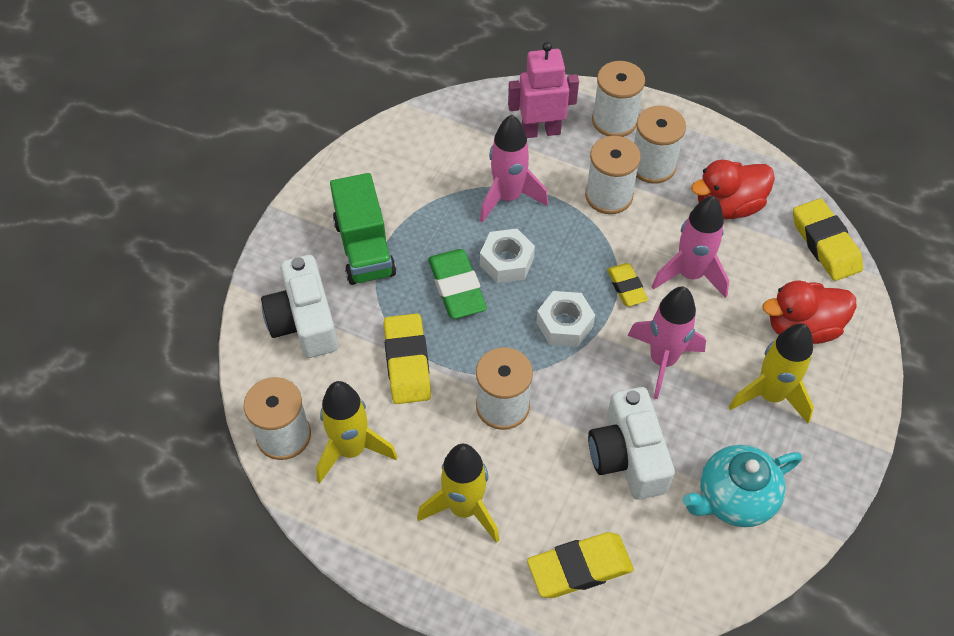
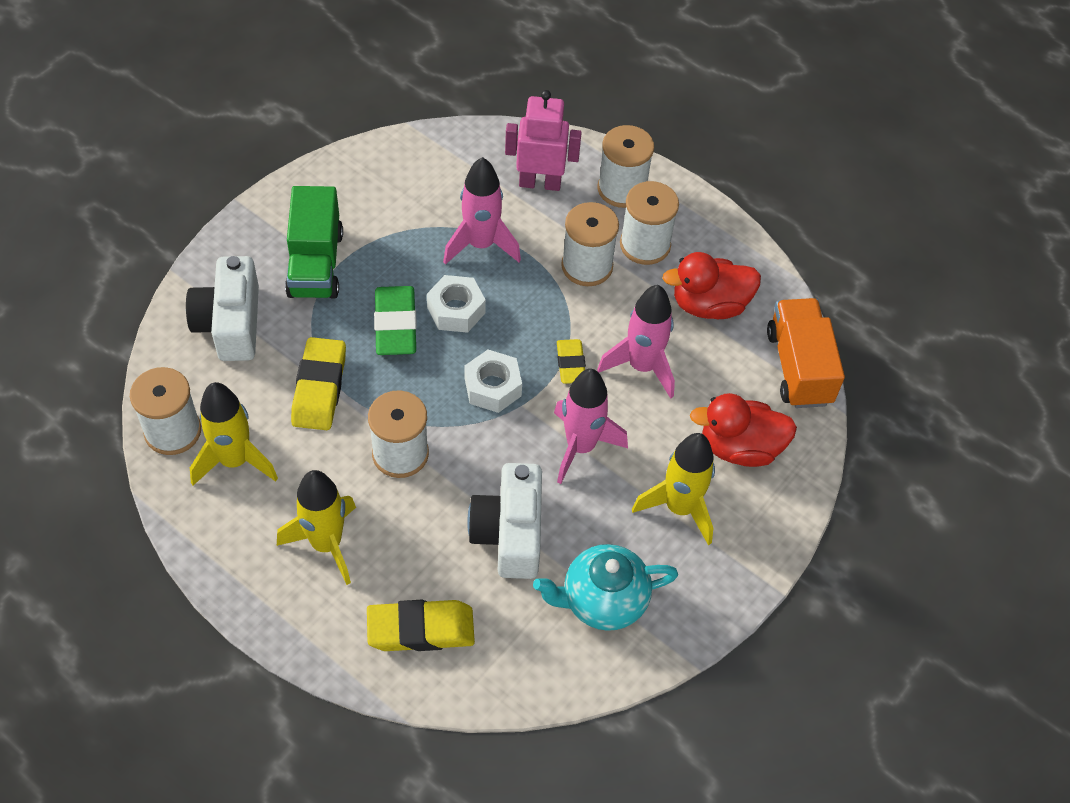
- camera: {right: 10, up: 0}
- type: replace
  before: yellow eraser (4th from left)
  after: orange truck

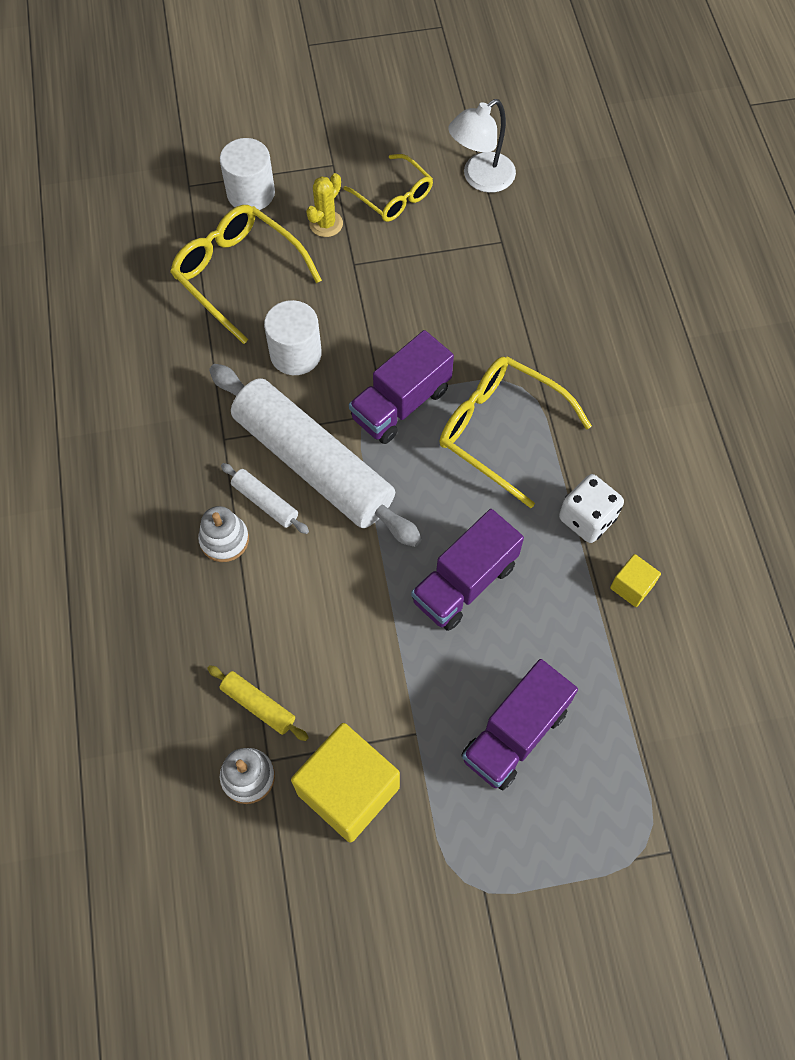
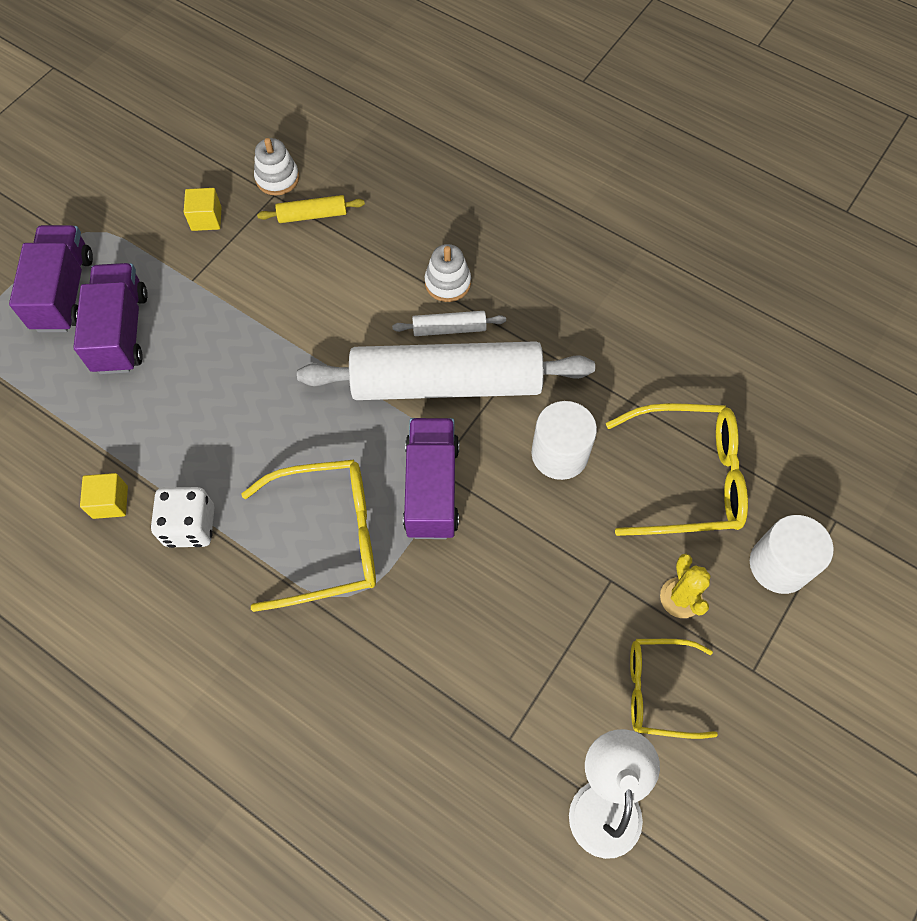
- camera: {right: 135, up: 0}
- type: move
  before: purple truck (2nd from left in the first image)
  after: purple truck (1st from left)
- type: resize
  before: yellow cube (1st from left in the first image)
  scale: 0.47

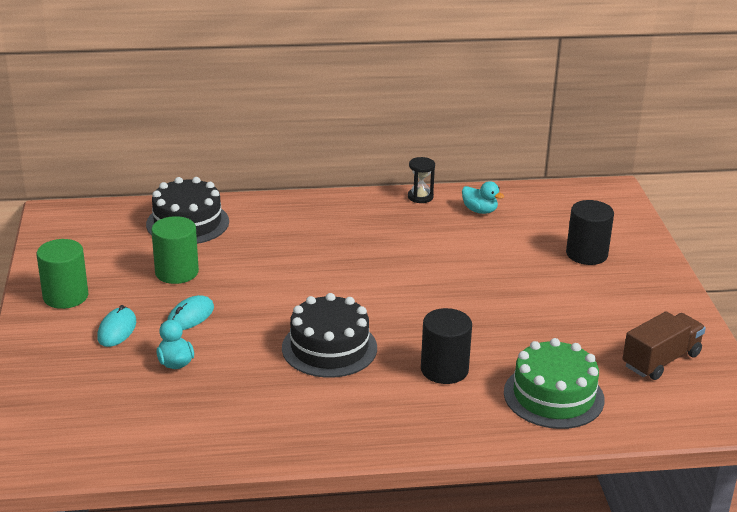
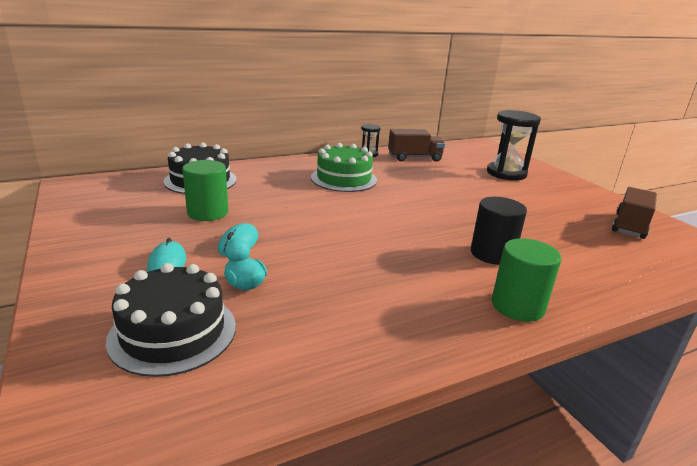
- camera: {right: -20, up: -5}
- type: move
  before: green cylinder (1st from left in the first image)
  after: green cylinder (2nd from left)
- type: move
  before: black cake (2nd from left in the first image)
  after: black cake (1st from left)
- type: move
  before: green cake
- type: replace
  before: turquoise duck (2nd from left)
  after: brown truck (1st from left)
- type: replace
  before: black cylinder (2nd from left)
  after: black hourglass (2nd from left)

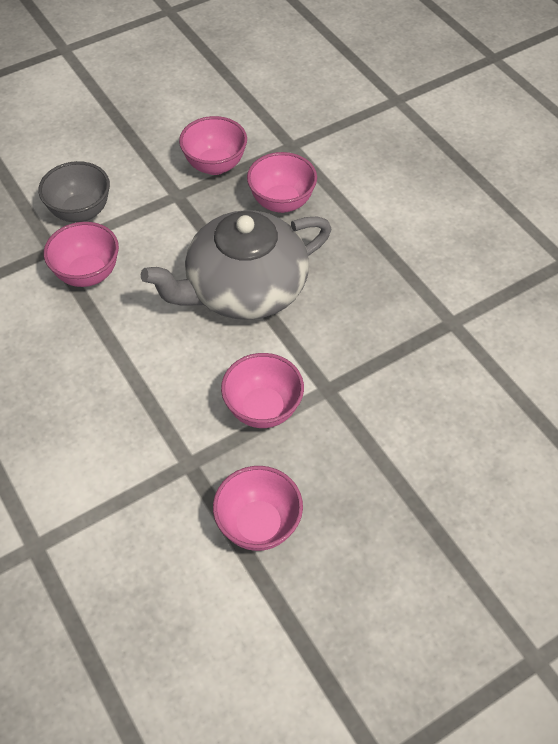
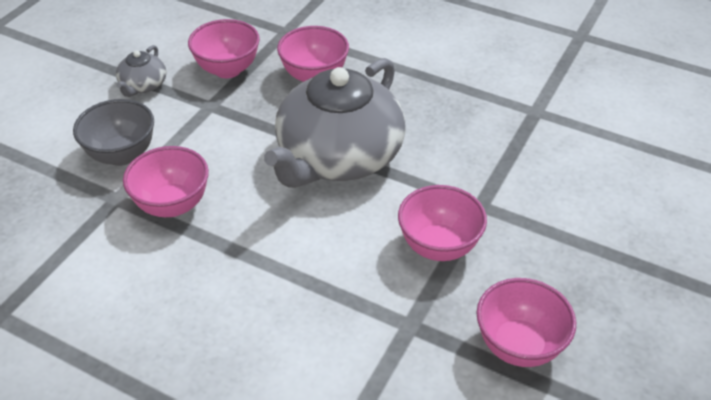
- camera: {right: -30, up: -10}
- type: insert
  after: grey teapot (1st from left)

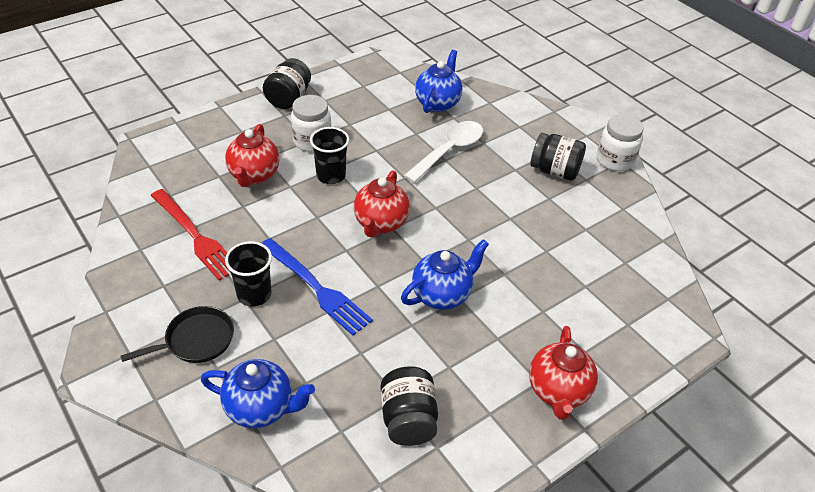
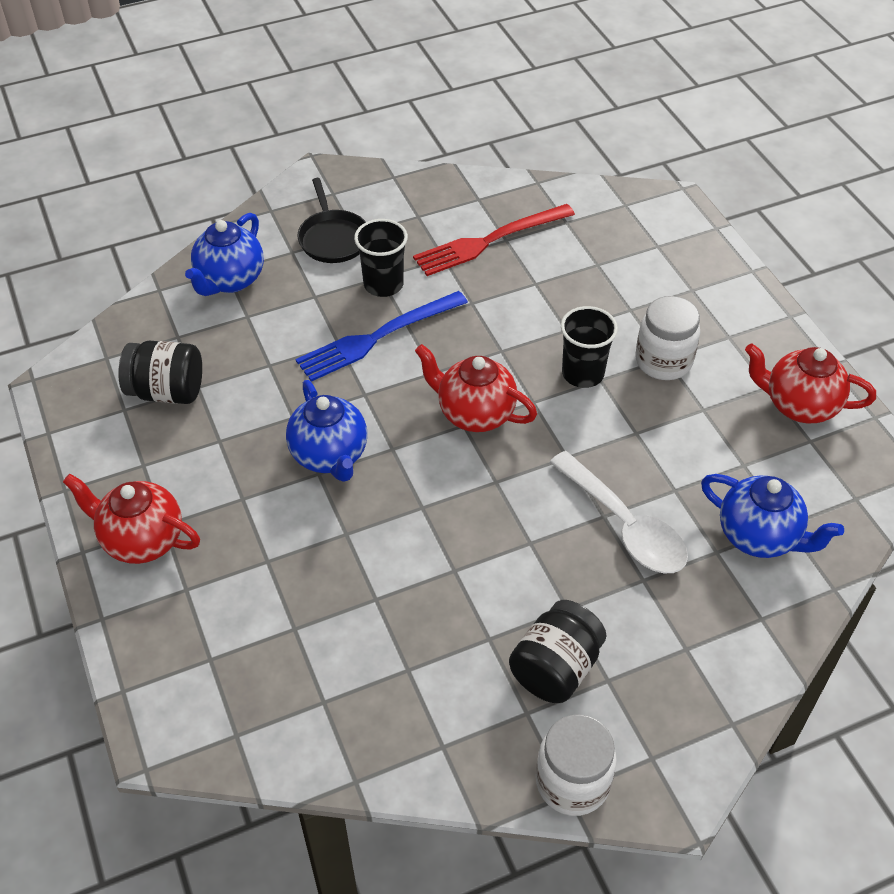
- camera: {right: 105, up: 5}
- type: delete
  before: black jar (1st from left)
- type: move
  before: red teapot (1st from left in the first image)
  after: red teapot (3rd from left)

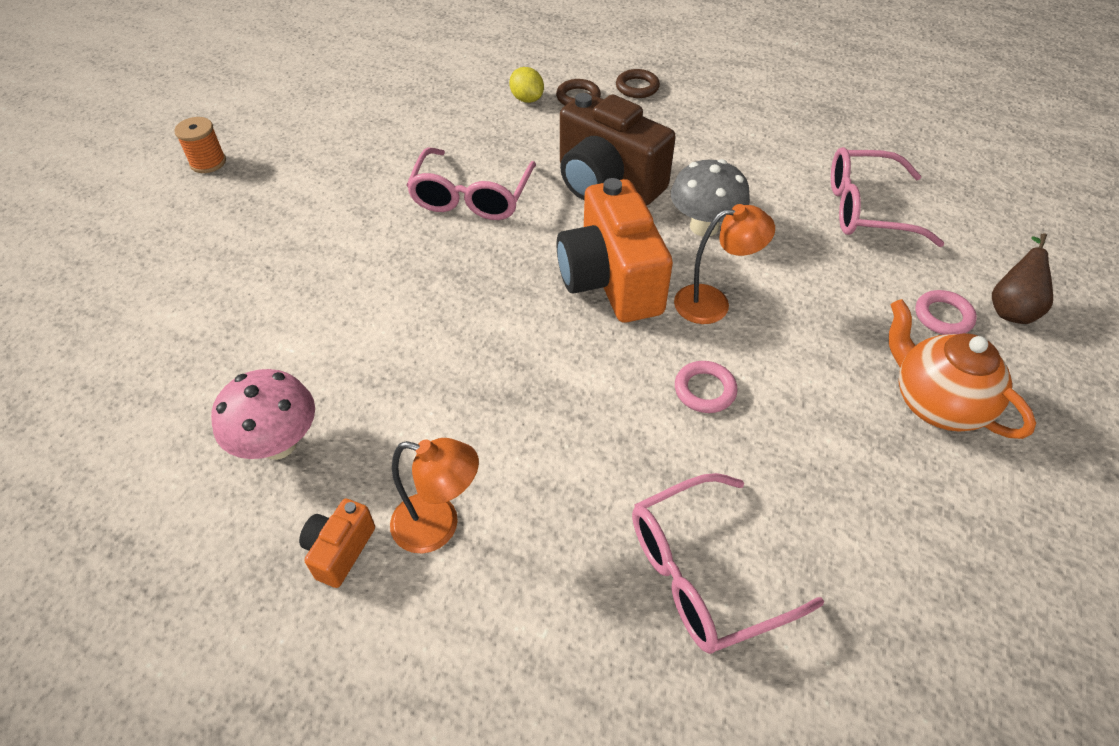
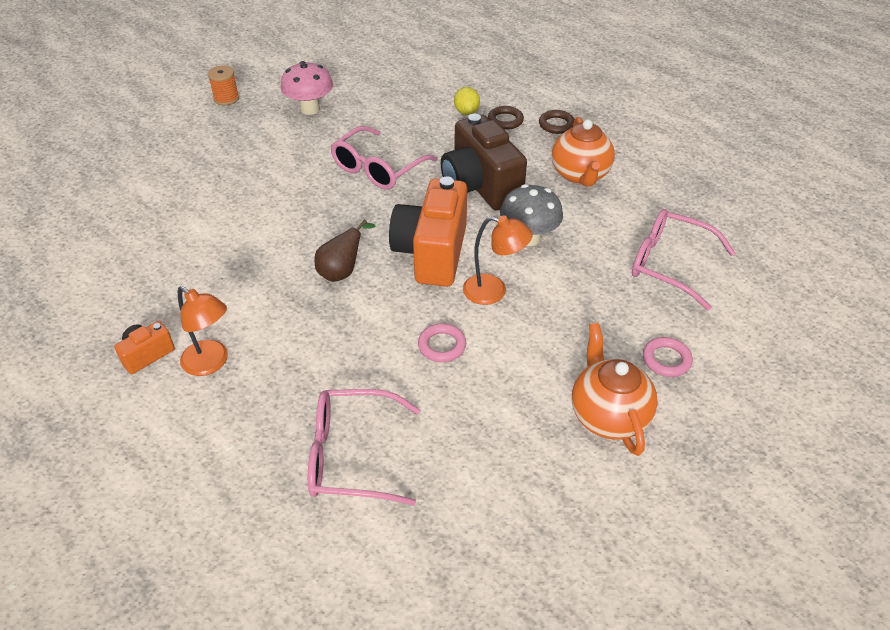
- camera: {right: 25, up: -5}
- type: insert
  after: orange teapot (1st from left)
- type: move
  before: pink mushroom
- type: move
  before: brown pear

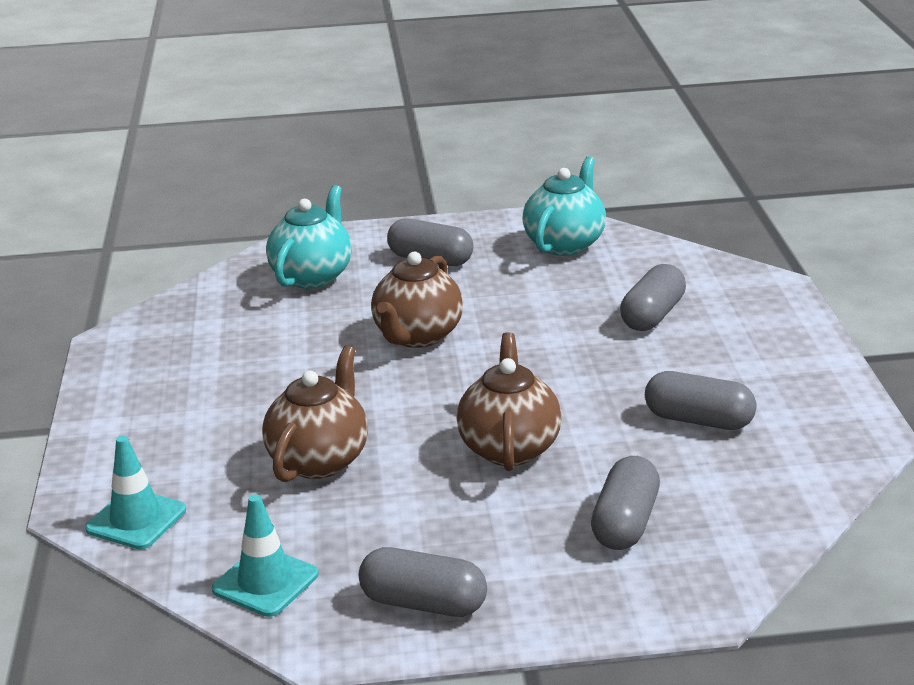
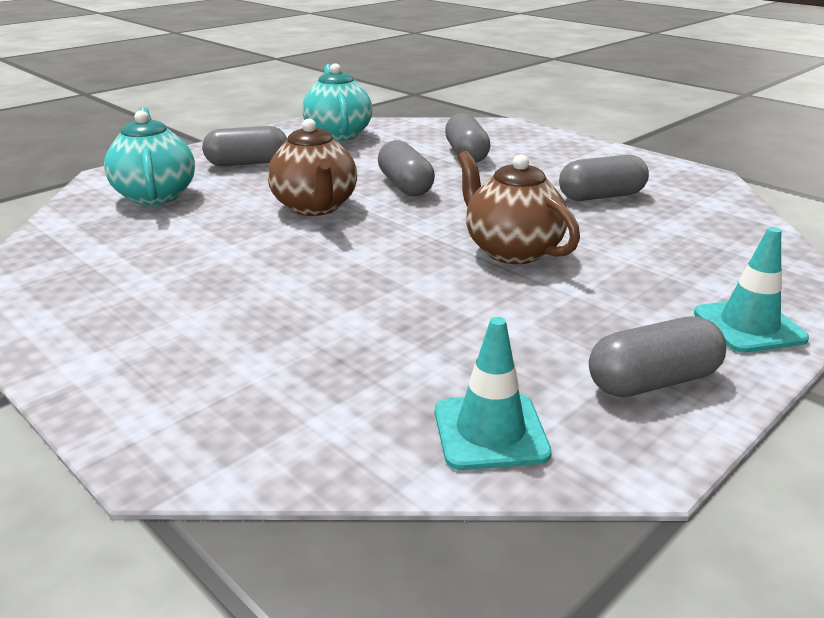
- camera: {right: -40, up: 0}
- type: delete
  before: brown teapot (1st from left)
- type: move
  before: turquoise traffic cone (1st from left in the first image)
  after: turquoise traffic cone (2nd from left)
- type: move
  before: grey capsule (3rd from left in the first image)
  after: grey capsule (2nd from left)

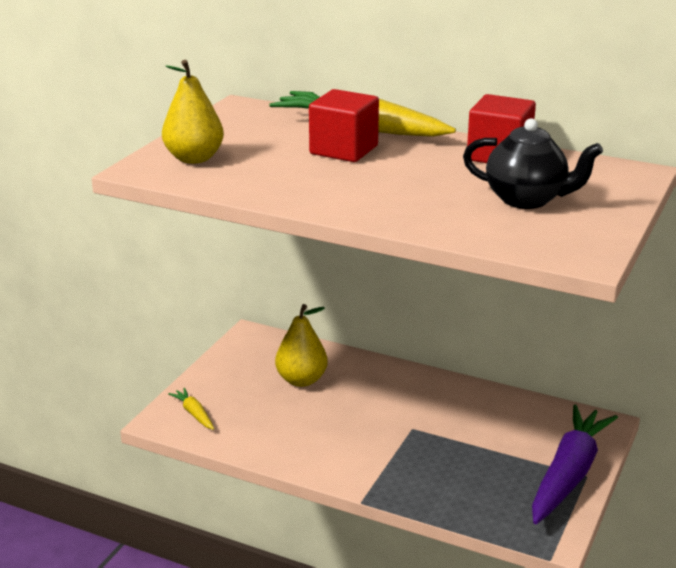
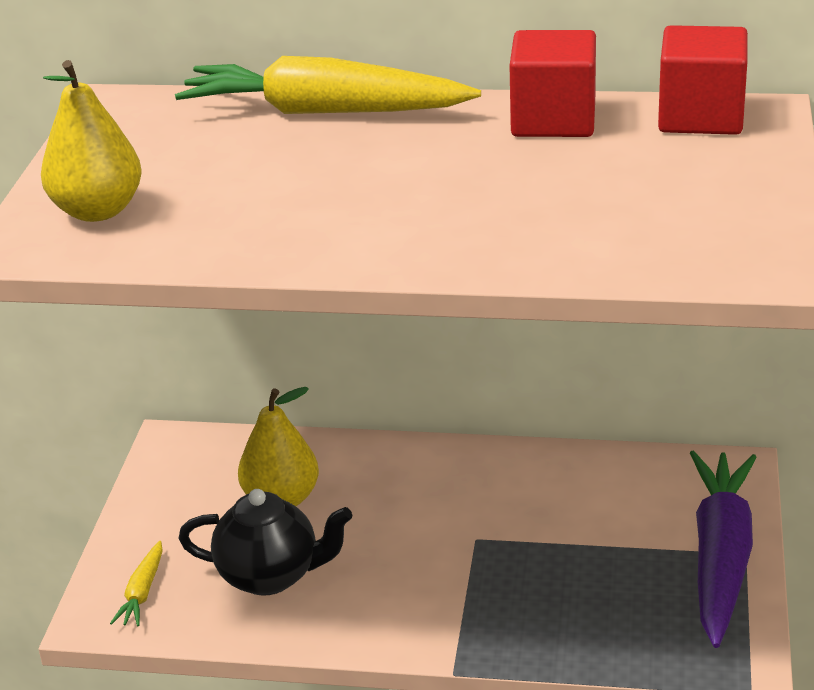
- camera: {right: -15, up: 5}
- type: move
  before: red cube (1st from left in the first image)
  after: red cube (2nd from left)
- type: move
  before: black teapot
- type: rotate
  before: yellow carrot (1st from left)
  turn: -120

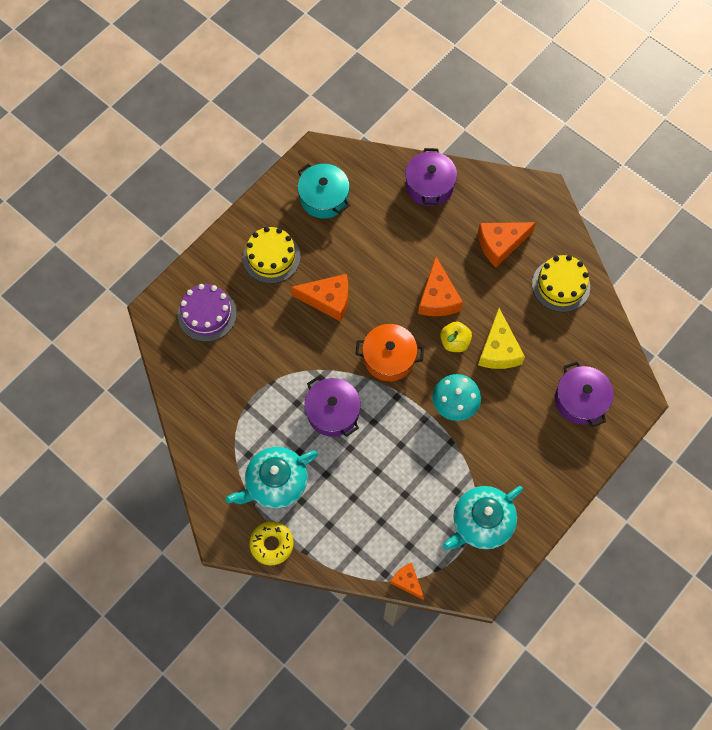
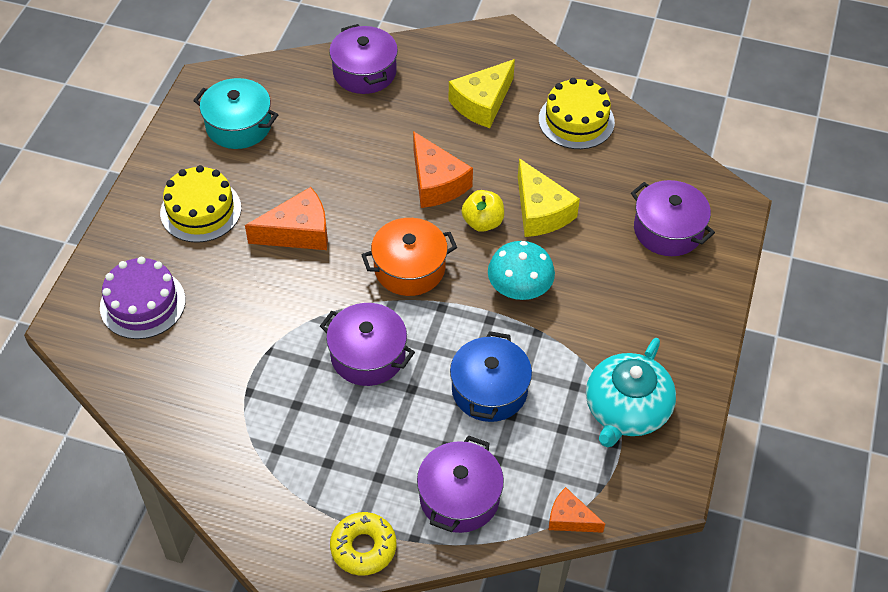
- camera: {right: -25, up: -15}
- type: delete
  before: turquoise teapot (1st from left)
- type: insert
  after: purple pot (3rd from left)
- type: insert
  after: blue pot
- type: recolor
  before: orange cheese (4th from left)
  after: yellow cheese (1st from left)

